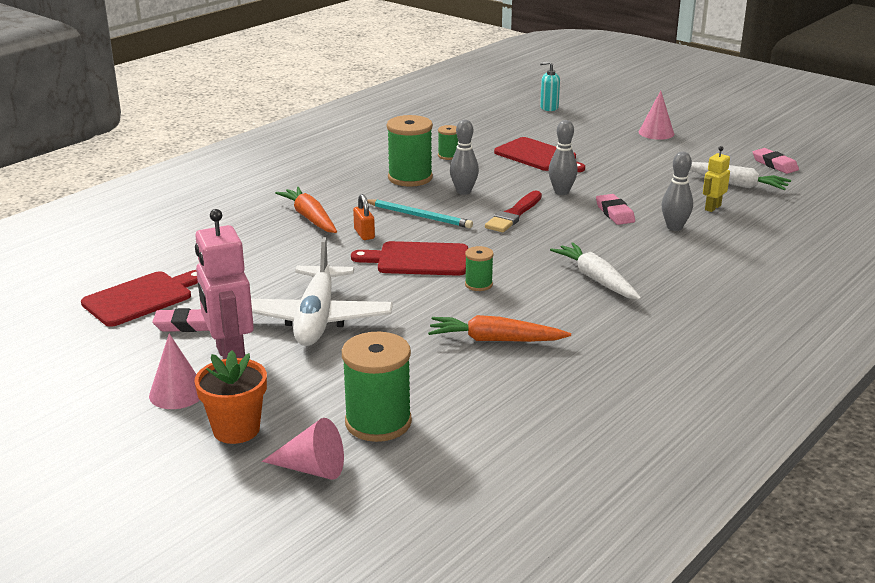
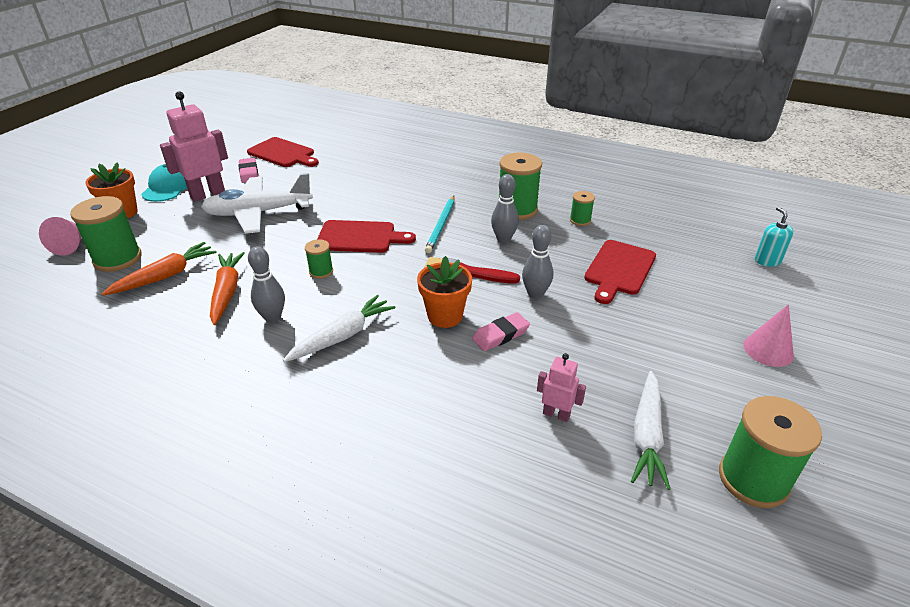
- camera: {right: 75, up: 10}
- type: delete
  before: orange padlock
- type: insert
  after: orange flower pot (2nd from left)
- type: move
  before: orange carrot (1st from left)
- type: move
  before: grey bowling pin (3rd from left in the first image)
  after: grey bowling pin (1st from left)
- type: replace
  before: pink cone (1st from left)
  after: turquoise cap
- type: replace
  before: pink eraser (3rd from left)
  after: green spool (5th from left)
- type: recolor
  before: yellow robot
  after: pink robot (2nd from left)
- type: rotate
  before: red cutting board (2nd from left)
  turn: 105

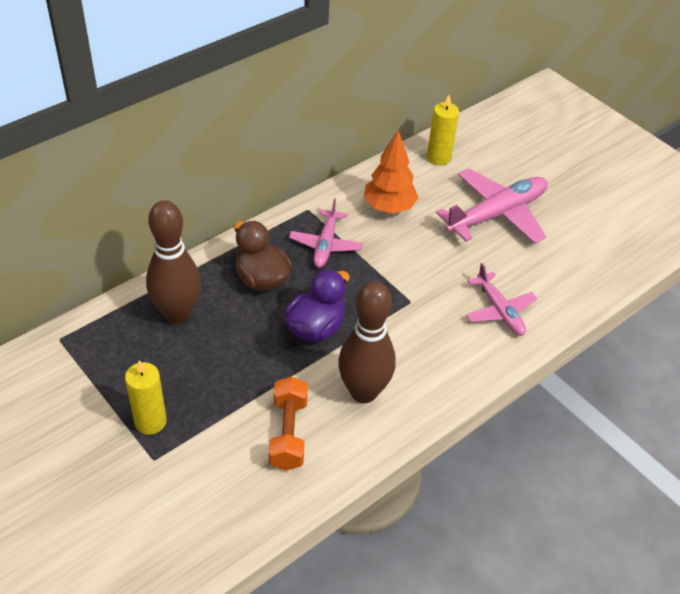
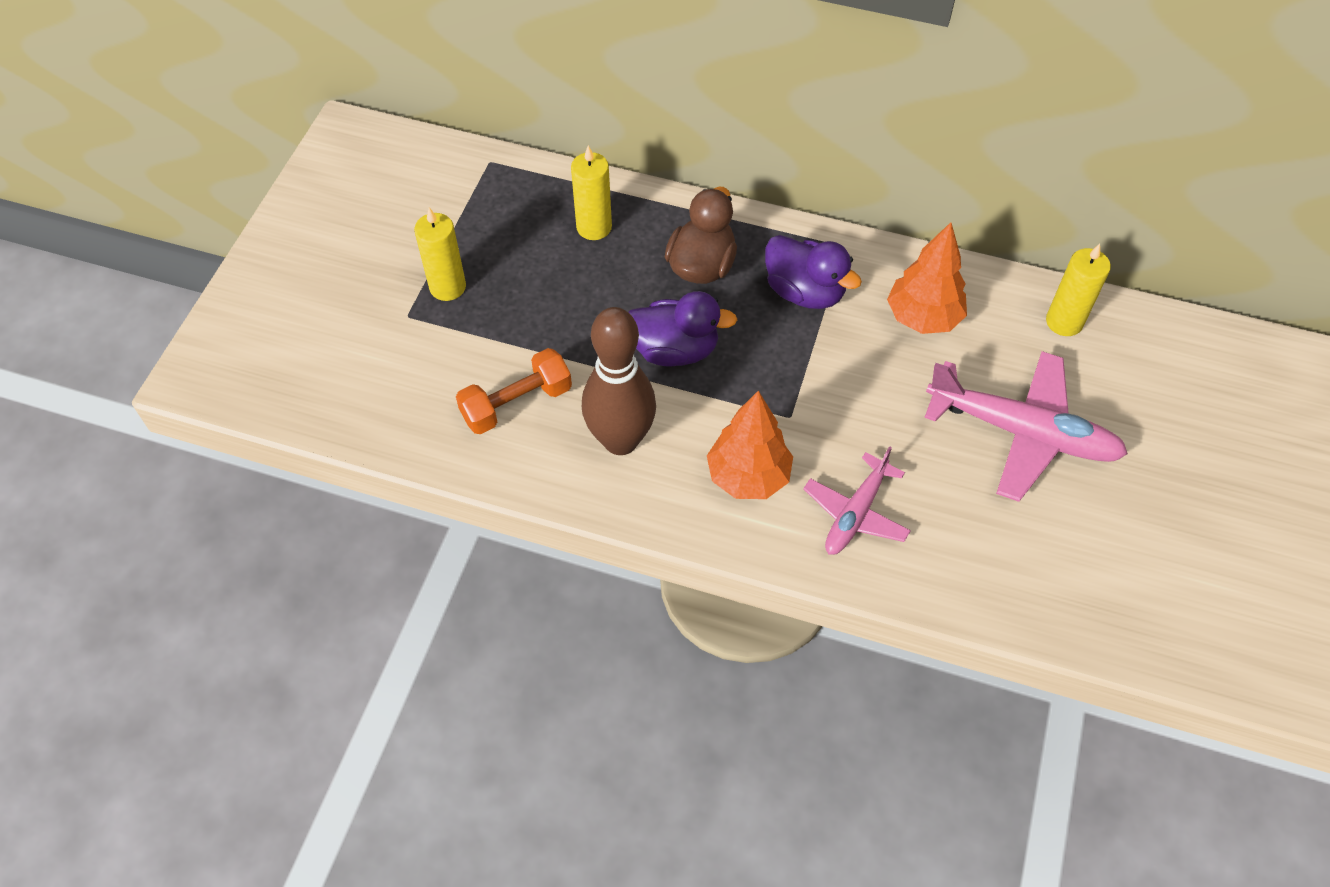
- camera: {right: 60, up: 10}
- type: insert
  after: orange tree (1st from left)
- type: replace
  before: brown bowling pin (1st from left)
  after: yellow candle (2nd from left)
- type: replace
  before: pink plane (1st from left)
  after: purple duck (2nd from left)

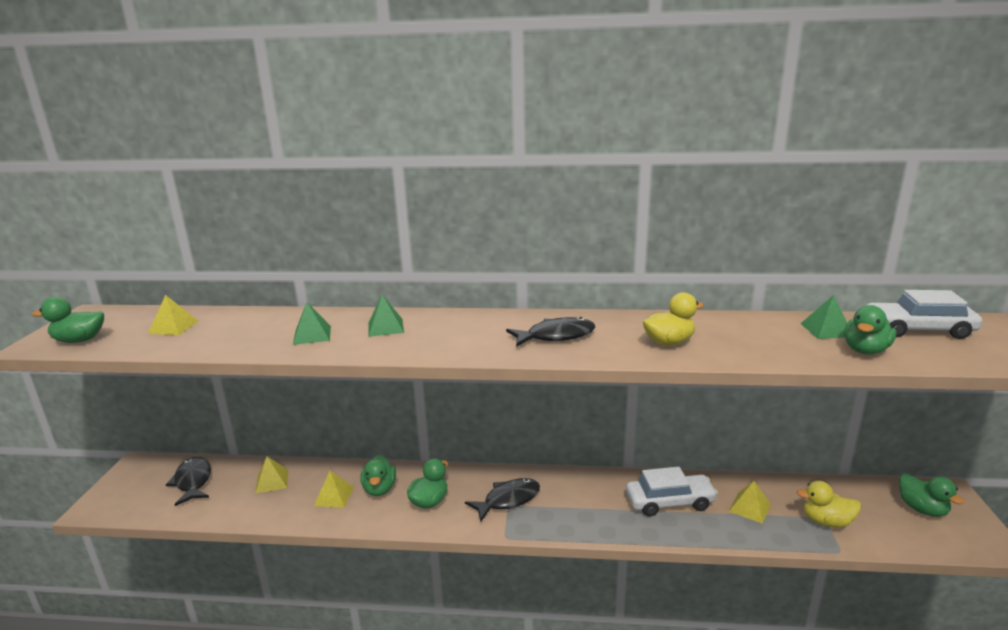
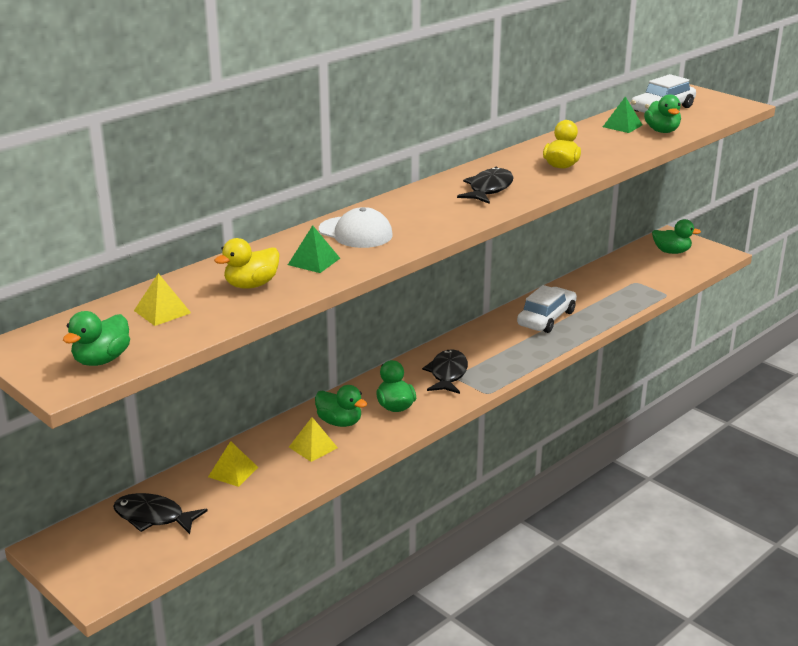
- camera: {right: -50, up: 5}
- type: delete
  before: yellow pyramid (4th from left)
- type: move
  before: yellow duck (2nd from left in the first image)
  after: yellow duck (1st from left)
- type: replace
  before: green pyramid (2nd from left)
  after: white cap

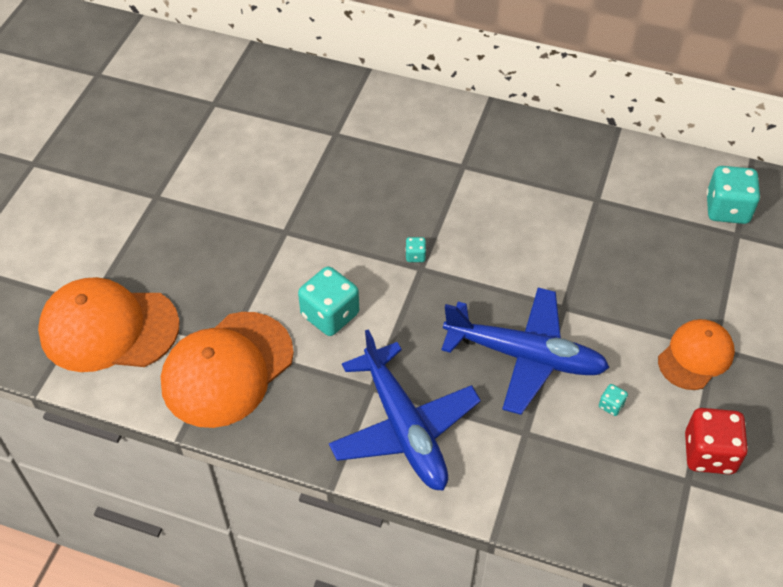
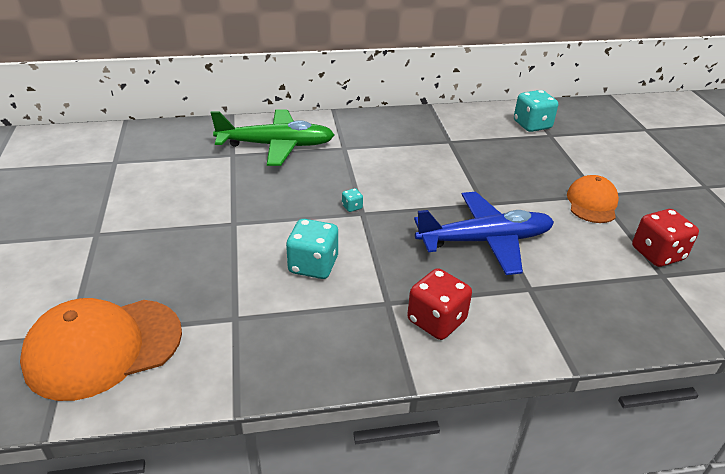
- camera: {right: -30, up: -15}
- type: delete
  before: orange cap (2nd from left)
- type: delete
  before: turquoise dice (3rd from left)
- type: insert
  after: green plane
- type: replace
  before: blue plane (1st from left)
  after: red dice (1st from left)

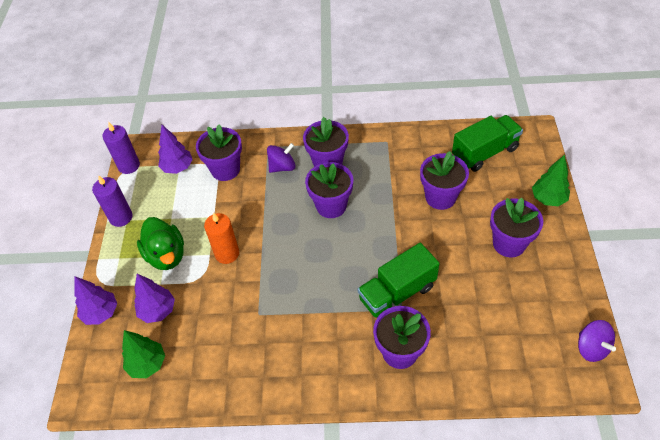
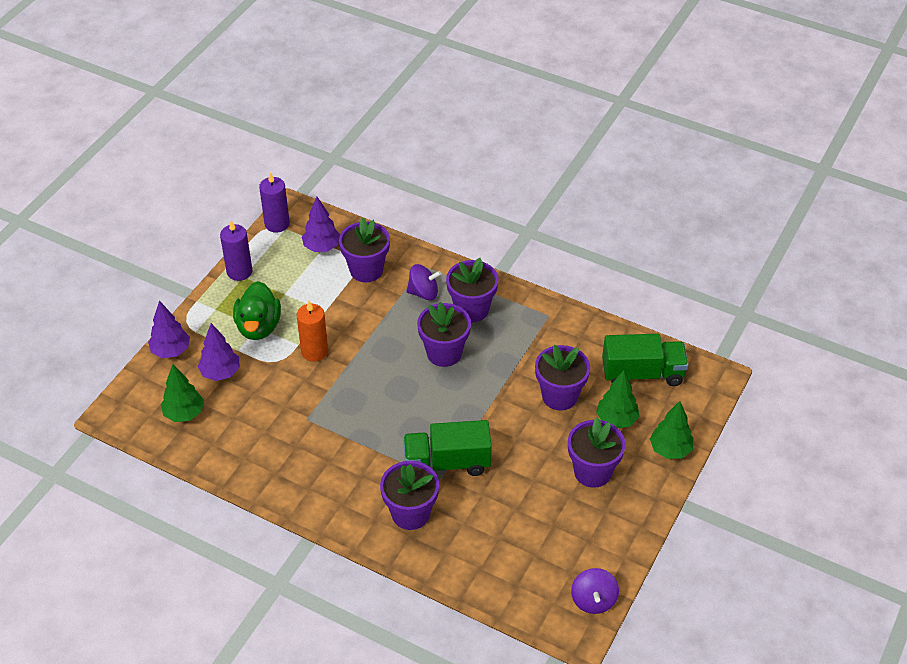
- camera: {right: 25, up: -5}
- type: insert
  after: green tree (2nd from left)

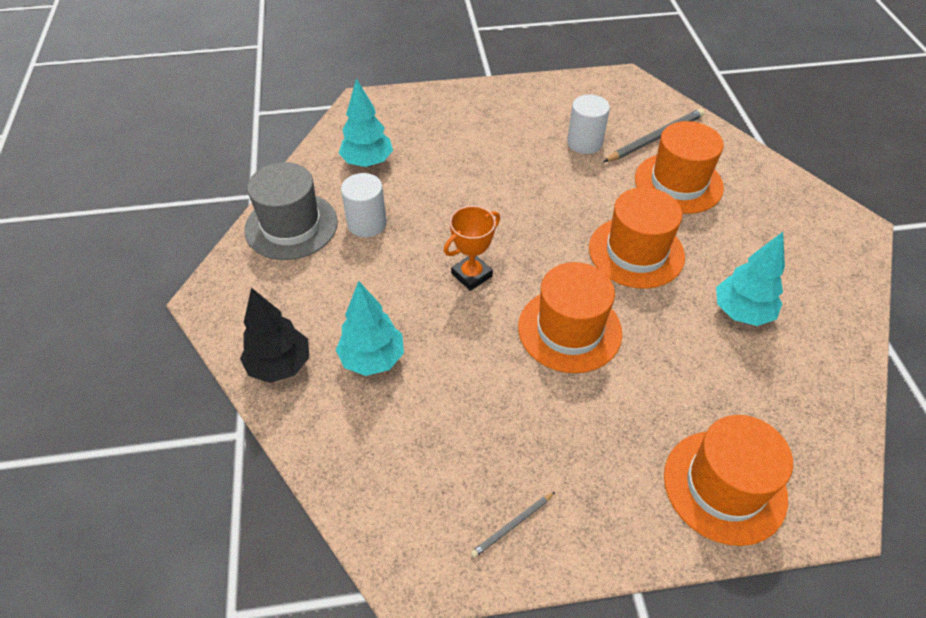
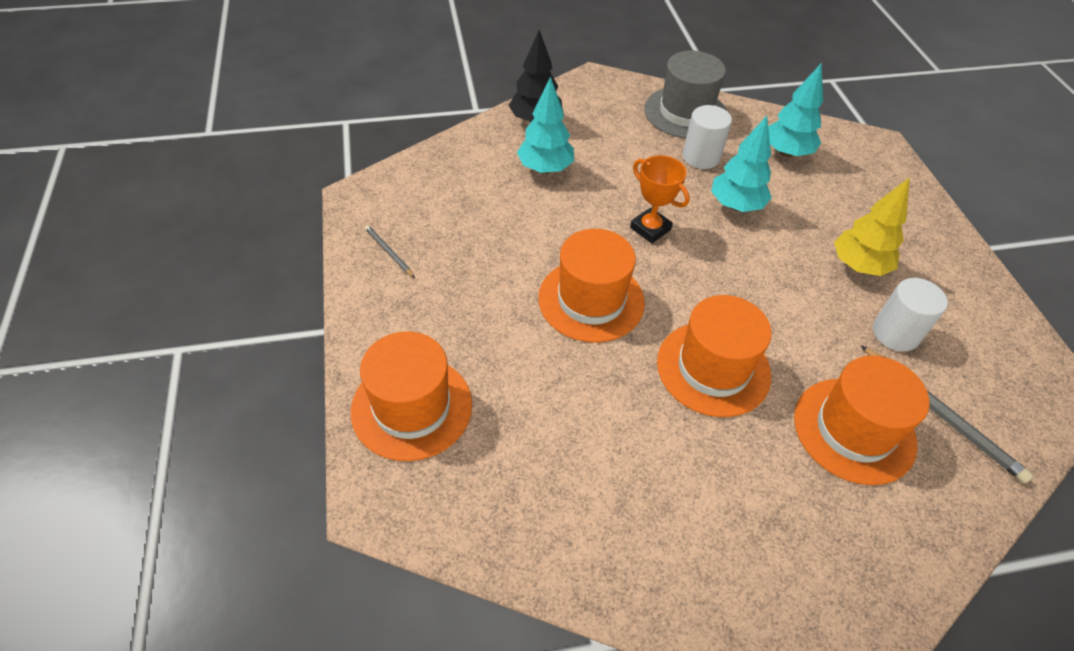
- camera: {right: 85, up: 0}
- type: insert
  after: yellow tree
- type: move
  before: turquoise tree (3rd from left in the first image)
  after: turquoise tree (2nd from left)

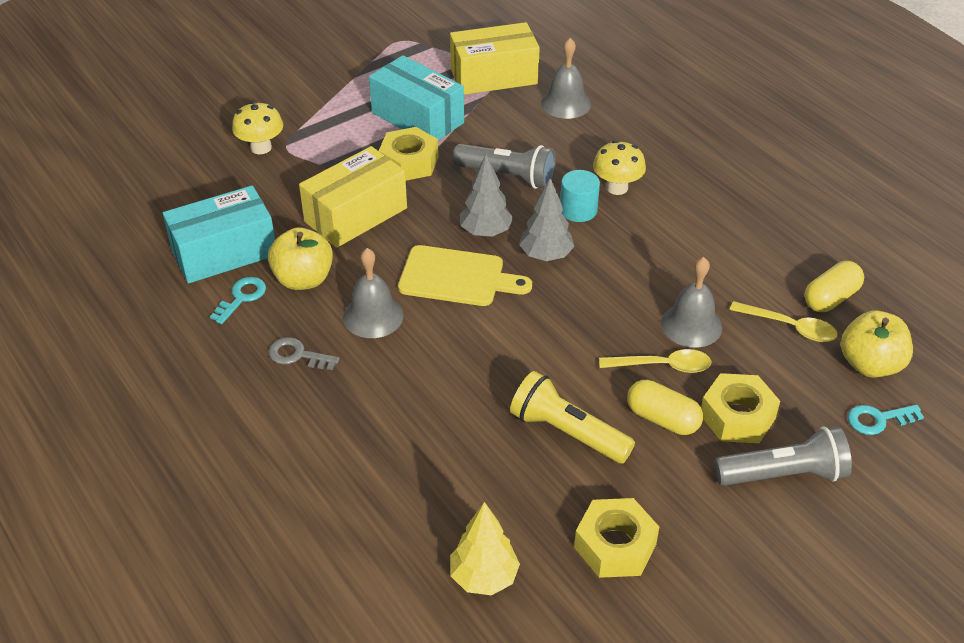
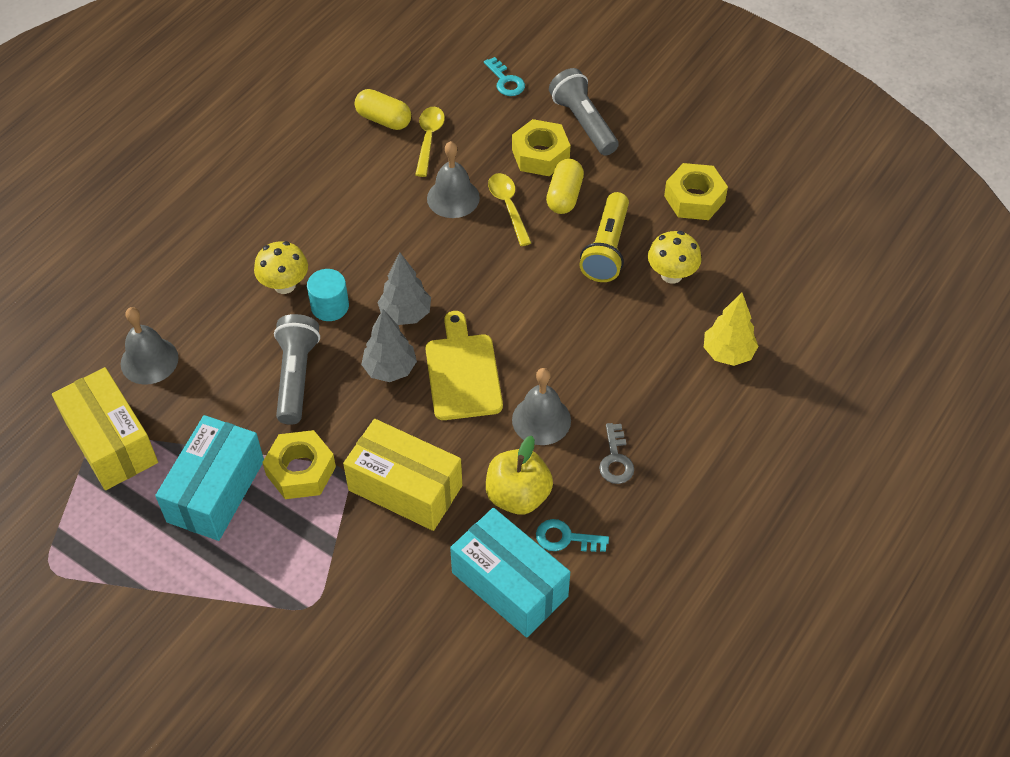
- camera: {right: -110, up: 10}
- type: delete
  before: yellow apple (2nd from left)
- type: move
  before: yellow mushroom (1st from left in the first image)
  after: yellow mushroom (2nd from left)
- type: move
  before: yellow tree

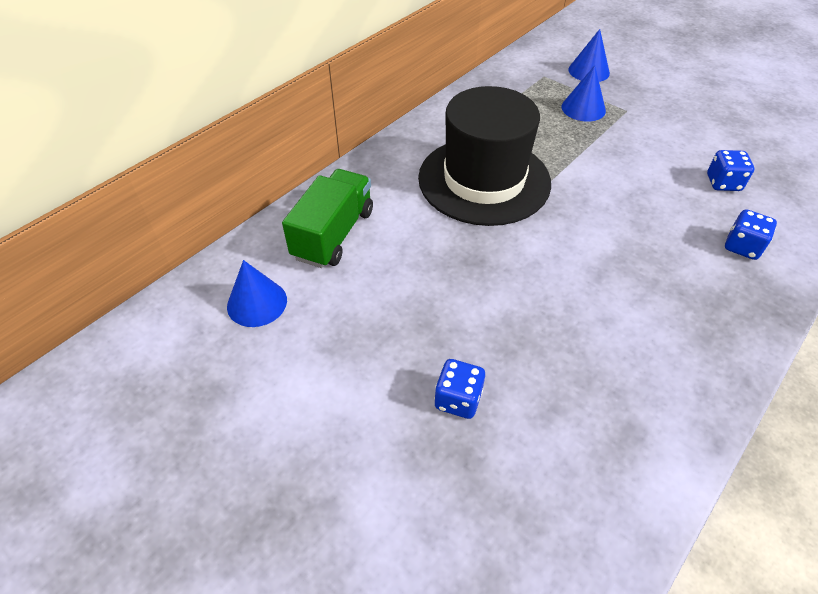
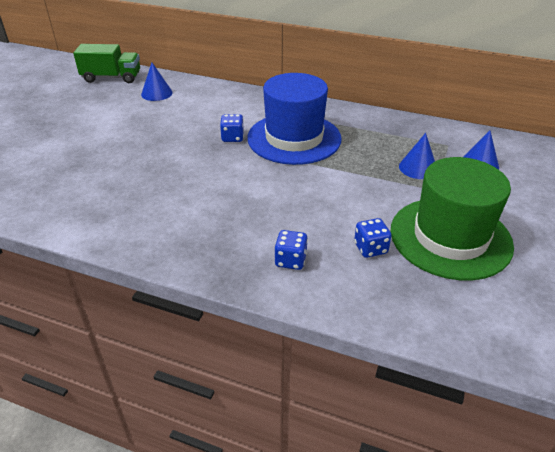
- camera: {right: 70, up: -10}
- type: insert
  after: green hat
- type: move
  before: green truck
- type: move
  before: blue dice (1st from left)
- type: recolor
  before: black hat
  after: blue hat

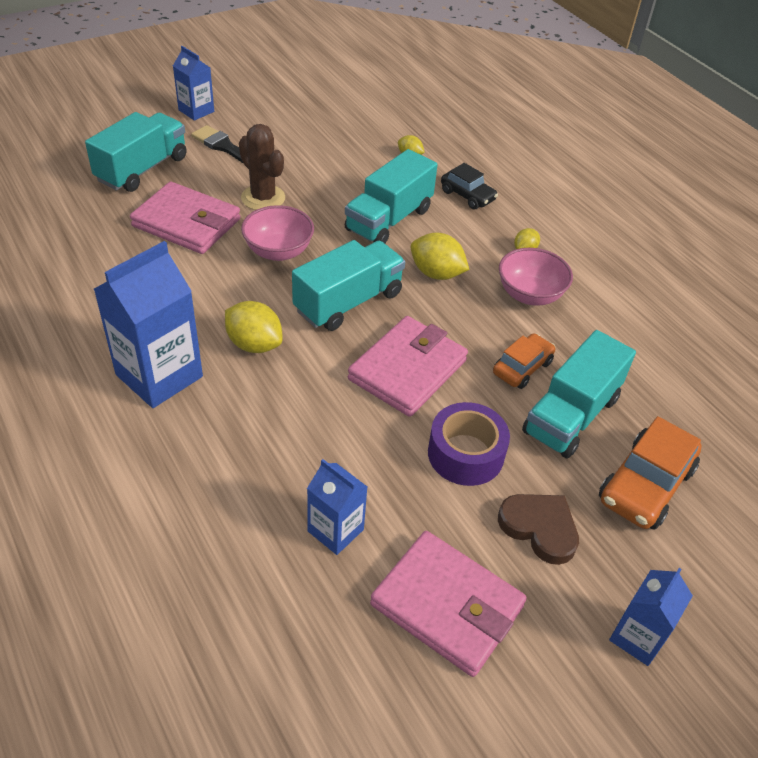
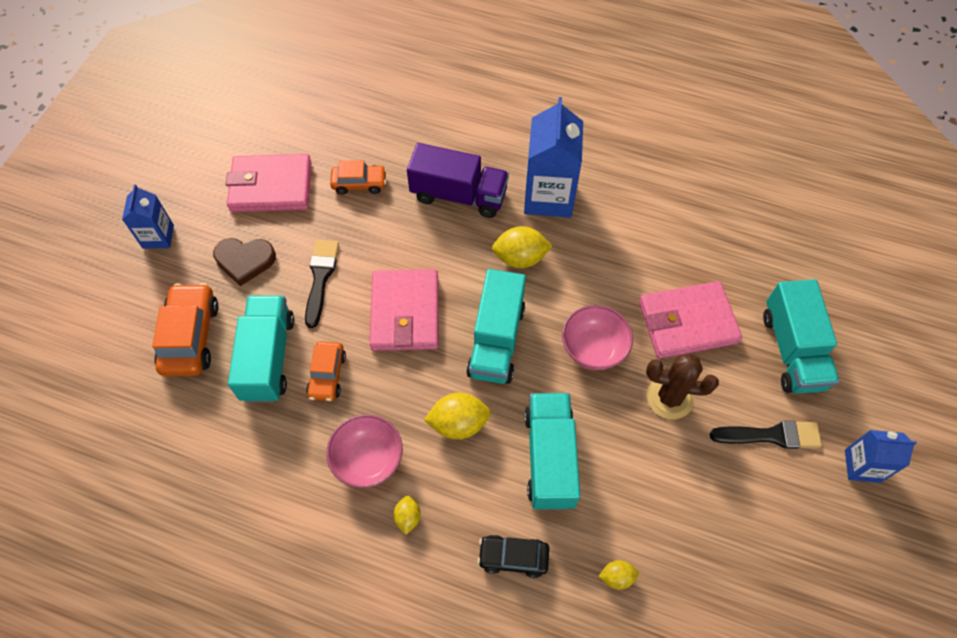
- camera: {right: 145, up: 15}
- type: insert
  after: purple truck
- type: replace
  before: blue carton (3rd from left)
  after: orange car (3rd from left)
- type: replace
  before: purple tape
  after: black brush (1st from left)

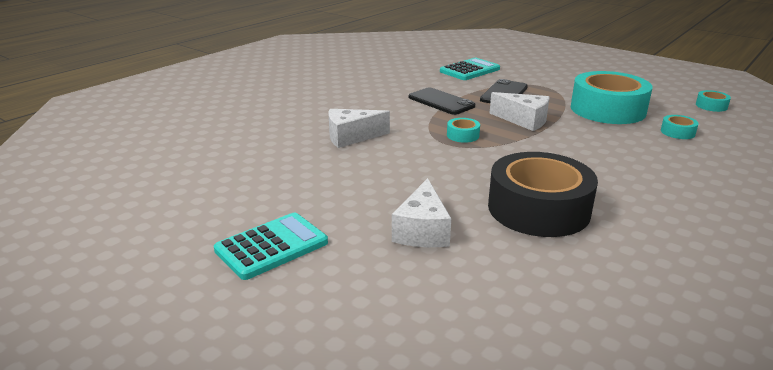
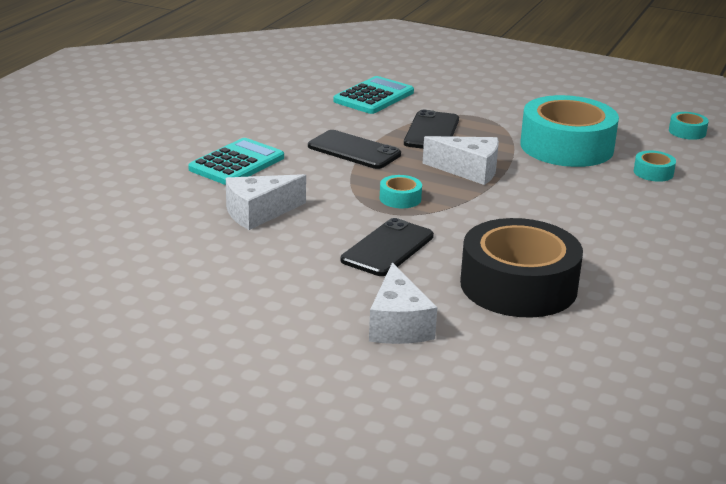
- camera: {right: -15, up: 0}
- type: insert
  after: black phone (2nd from left)
- type: move
  before: turquoise calculator (1st from left)

